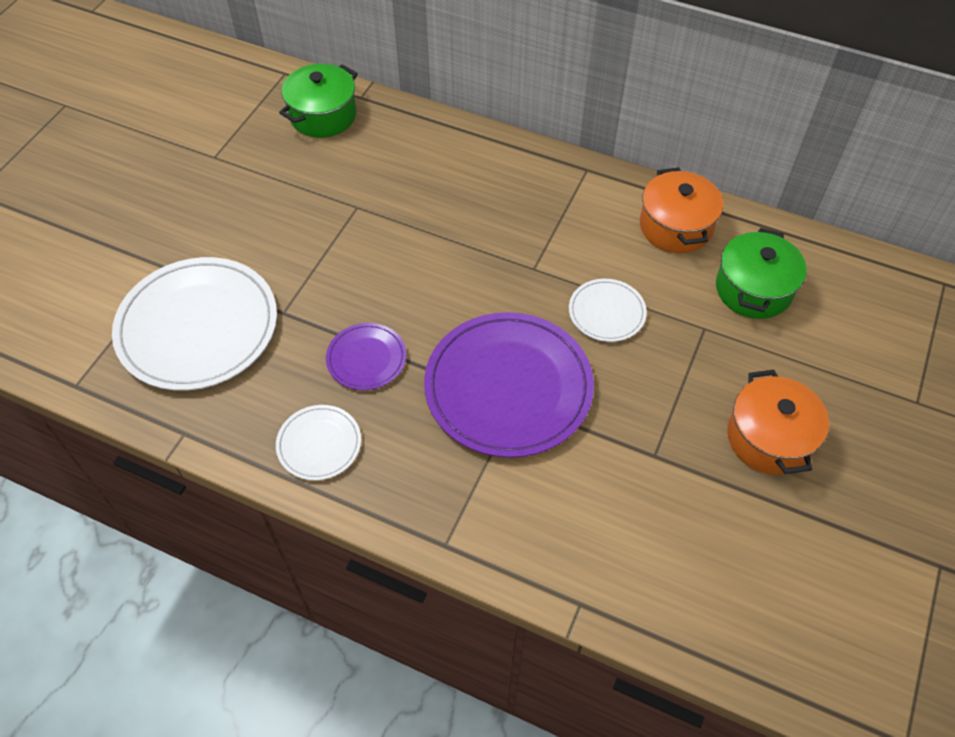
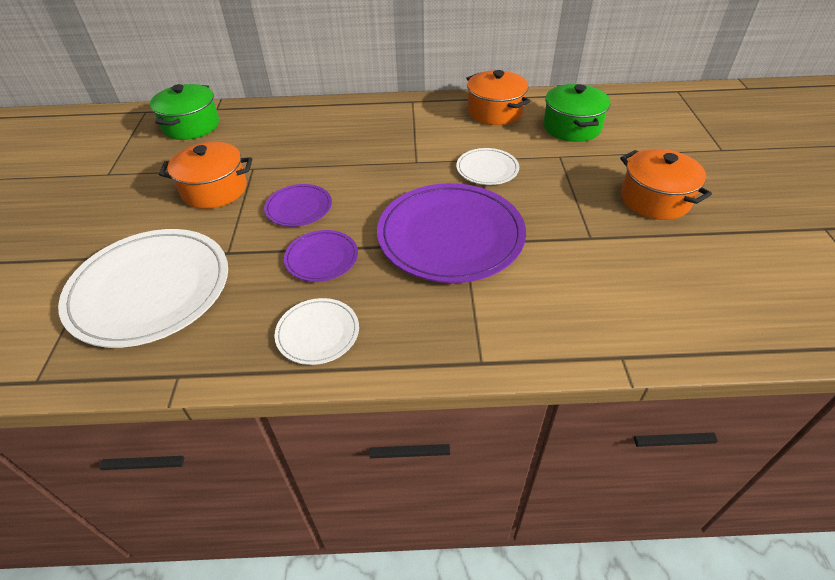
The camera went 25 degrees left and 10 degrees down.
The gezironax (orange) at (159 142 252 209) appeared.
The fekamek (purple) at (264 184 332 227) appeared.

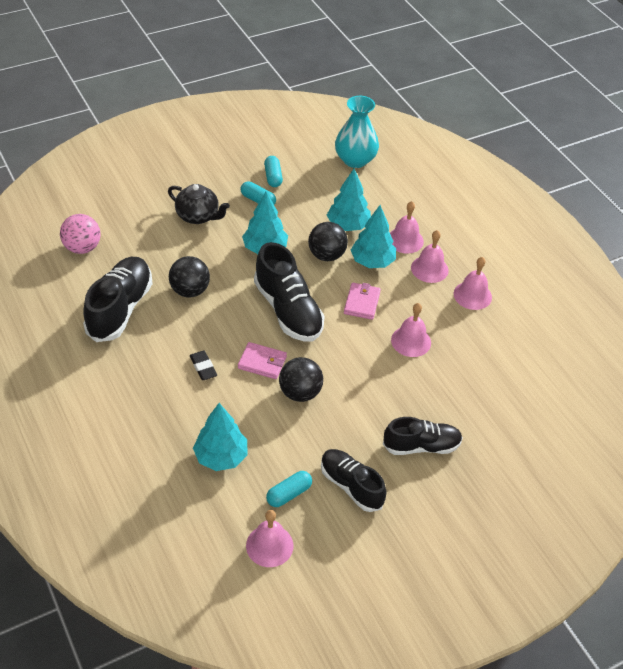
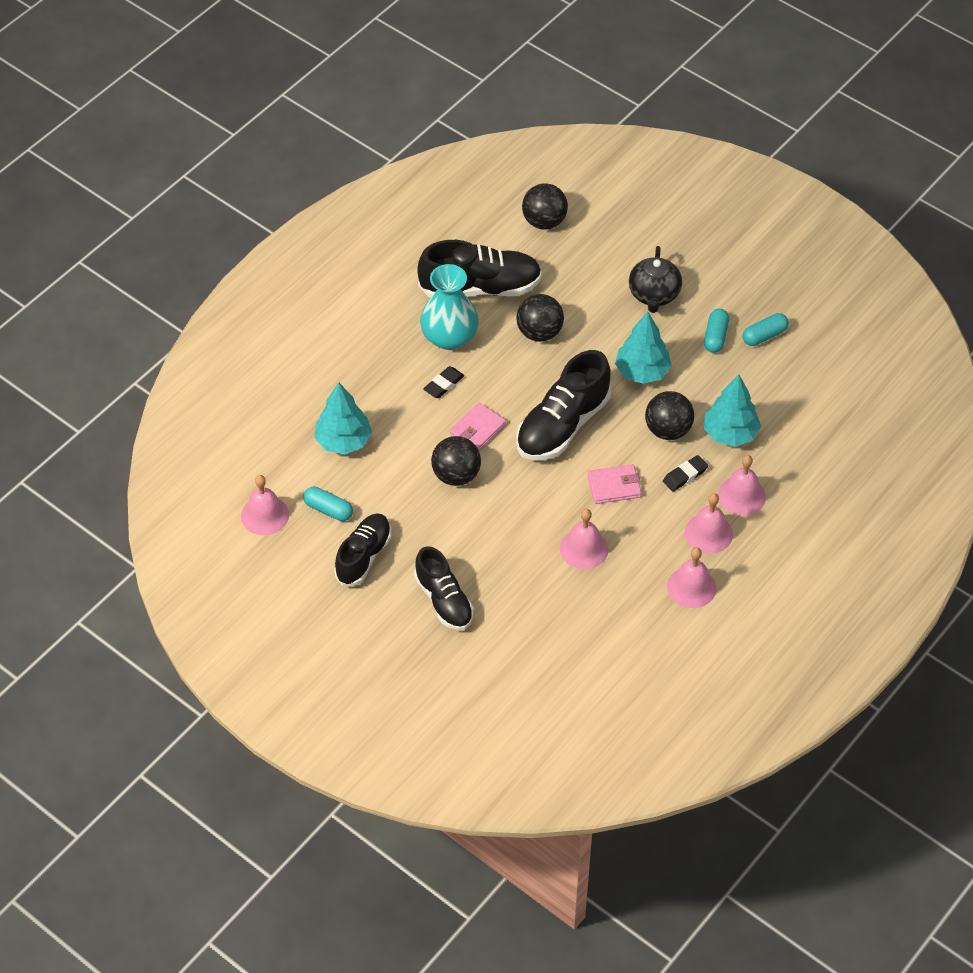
The camera went 70 degrees right and 5 degrees up.
The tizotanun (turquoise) moved from (335 96 379 168) to (420 264 479 350).
The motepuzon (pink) at (238 342 287 379) turned 45 degrees clockwise.
The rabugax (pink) at (60 214 101 254) became the rabugax (black) at (522 183 568 230).
The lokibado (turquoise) at (351 205 396 268) was replaced by the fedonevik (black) at (663 455 708 492).

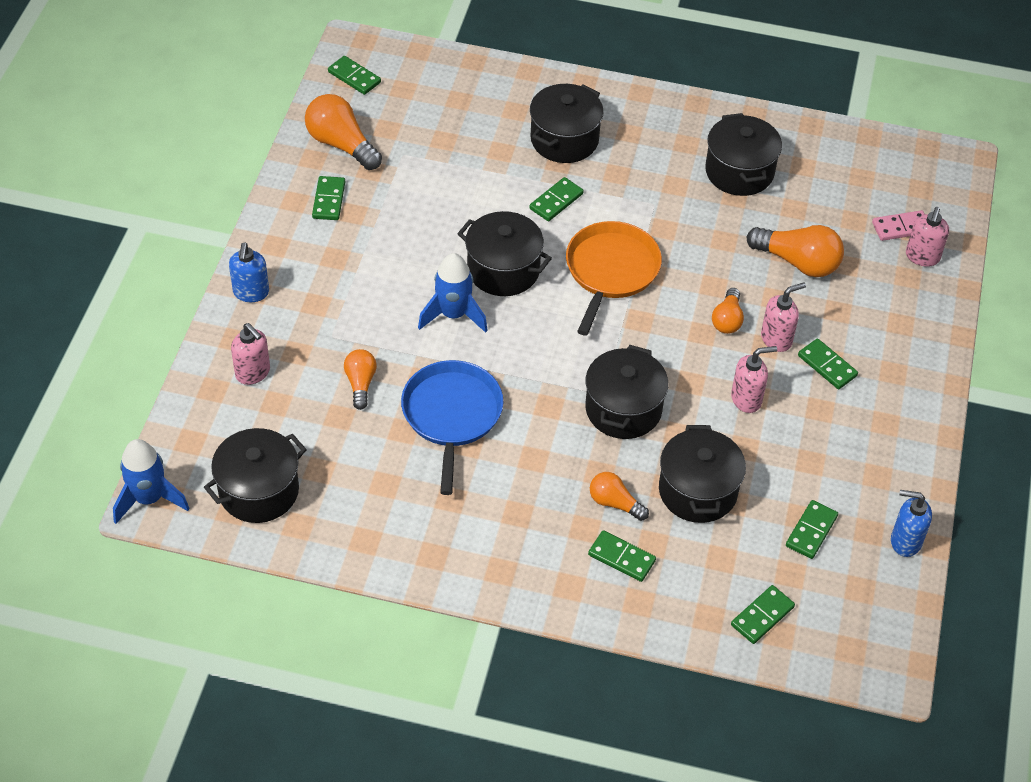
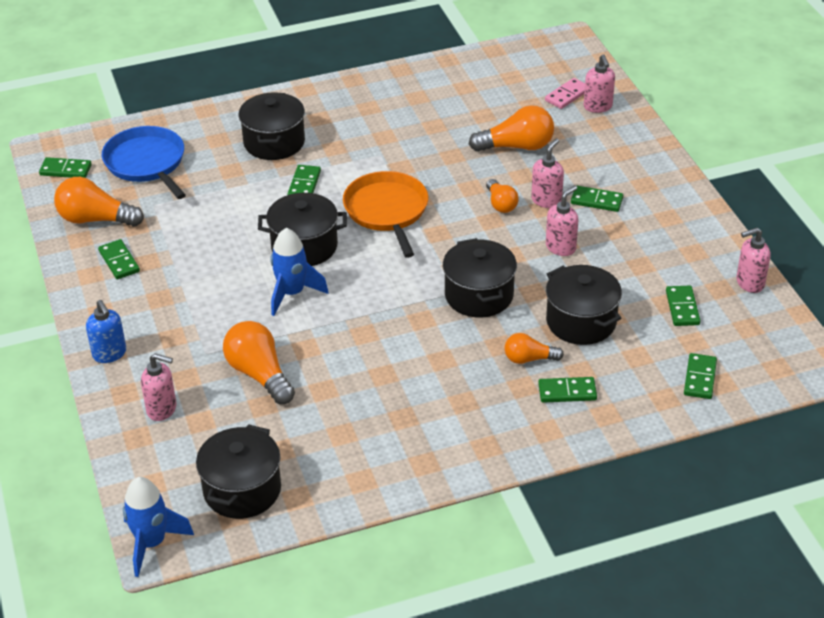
The camera went 30 degrees left and 10 degrees down.
The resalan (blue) moved from (401 360 503 495) to (102 126 186 199).
The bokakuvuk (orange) at (344 349 377 410) changed to 1.67 times the size.
The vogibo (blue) at (891 490 932 557) became the vogibo (pink) at (736 228 770 293).
The gezironax (black) at (705 113 782 196) disappeared.

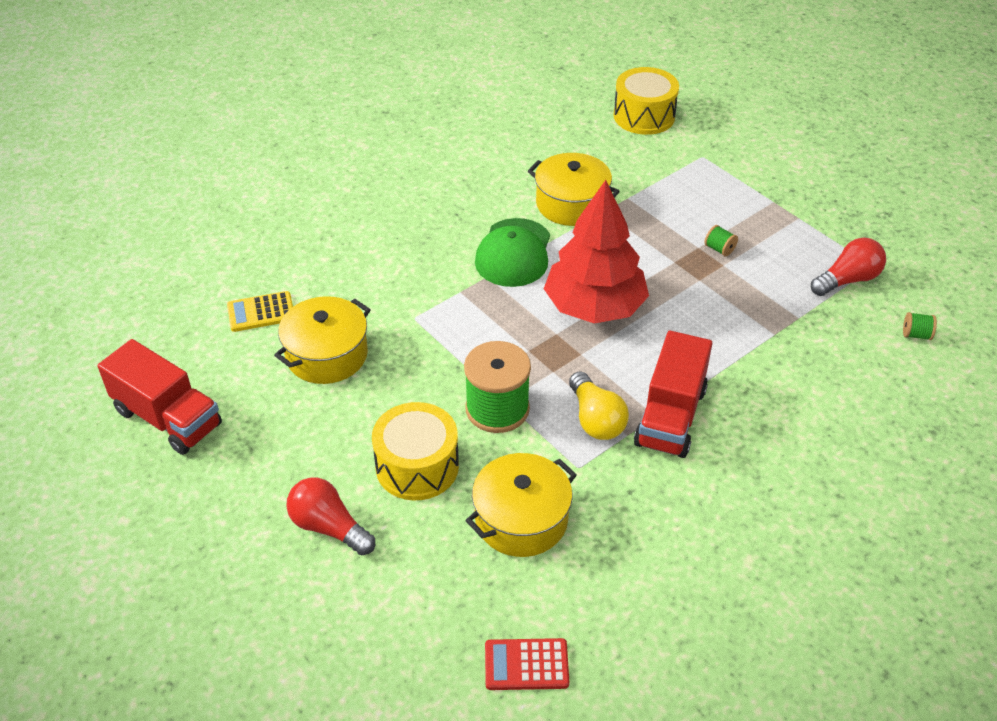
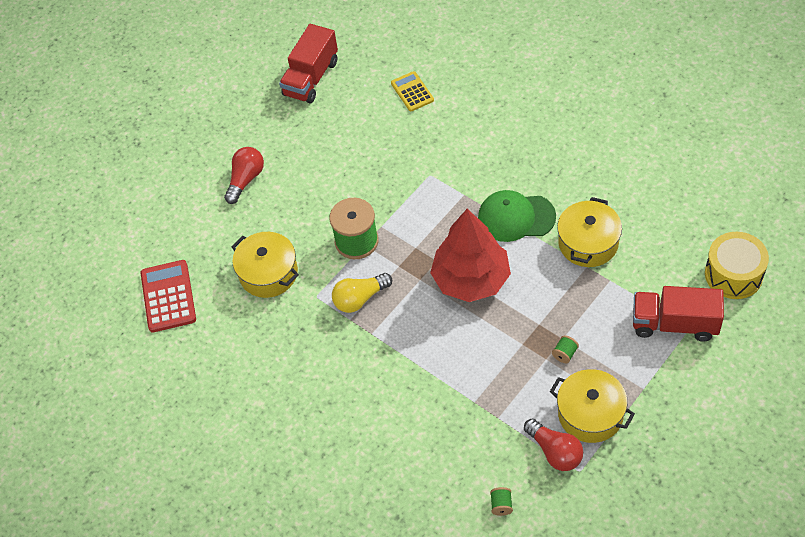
The camera went 85 degrees right and 10 degrees up.
The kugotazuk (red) at (485 638 569 690) changed to 1.55 times the size.
The gezironax (yellow) moved from (274 296 371 384) to (550 369 635 443).
The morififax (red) moved from (634 331 713 458) to (633 286 724 342).
The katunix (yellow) at (372 402 459 501) disappeared.

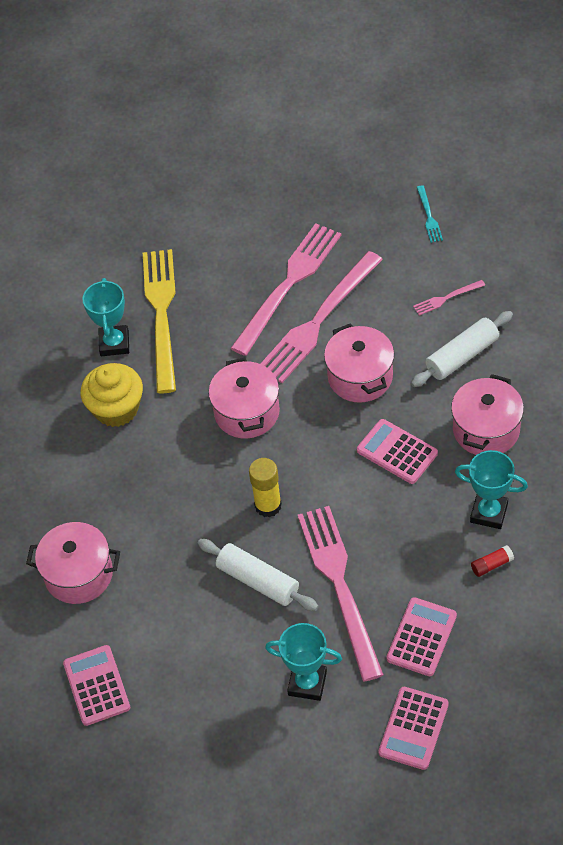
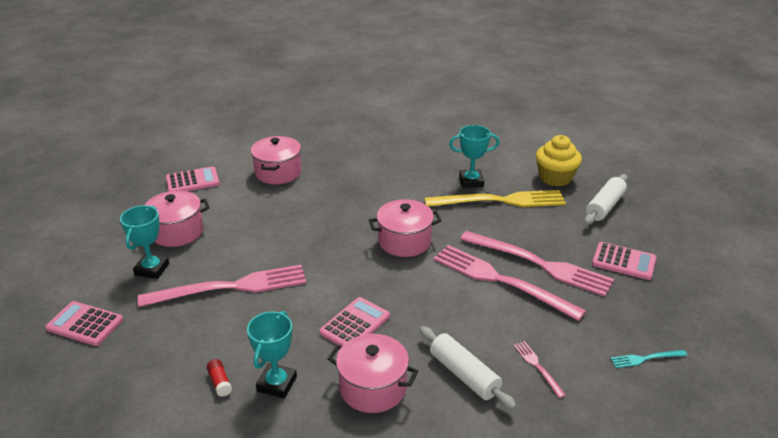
The camera went 85 degrees right and 20 degrees down.
The gezironax (pink) moved from (324 323 394 403) to (145 191 209 247).
The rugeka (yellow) moved from (81 363 143 427) to (536 135 582 186).
The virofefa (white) moved from (198 539 319 611) to (584 174 628 225).
The kugotazuk (pink) moved from (387 597 457 676) to (592 242 656 280).
The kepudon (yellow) at (249 458 282 517) disappeared.

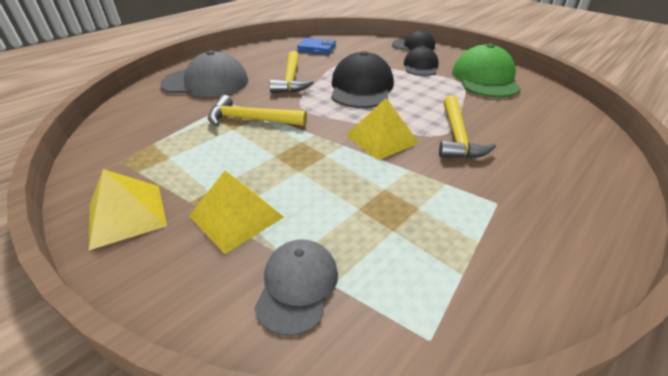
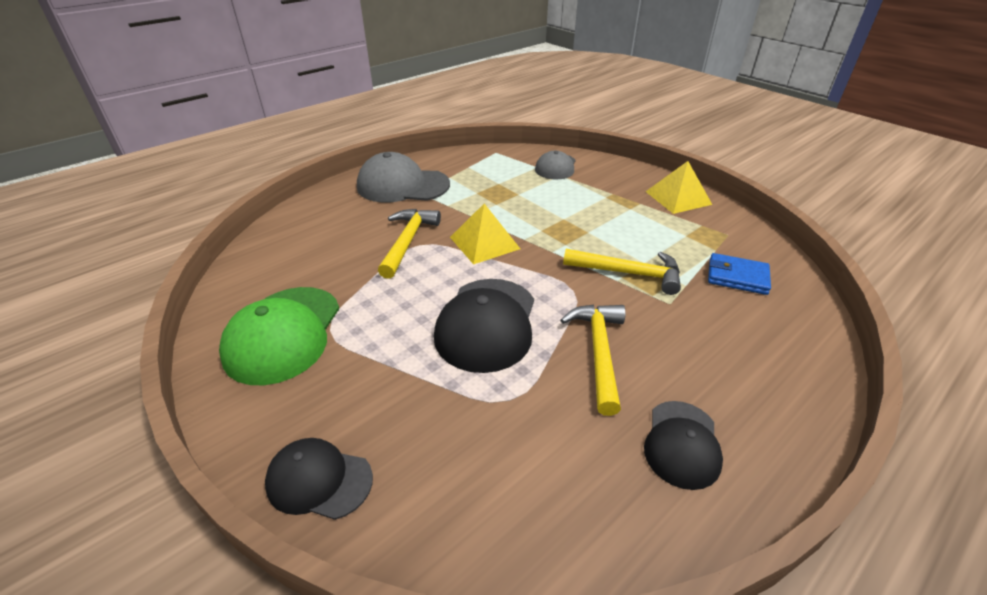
The camera went 175 degrees left and 0 degrees up.
The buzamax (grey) moved from (160 51 248 97) to (357 152 450 203).
The buzamax (black) moved from (404 46 439 76) to (644 401 723 490).
The motepuzon (blue) moved from (297 38 336 54) to (708 253 771 295).
The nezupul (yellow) at (189 171 284 254) disappeared.

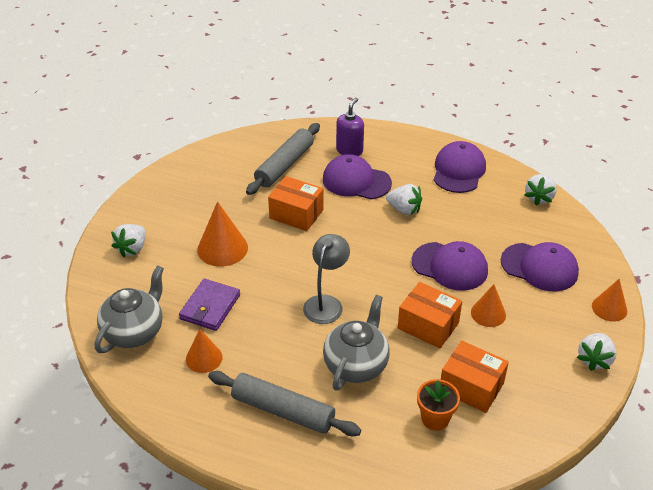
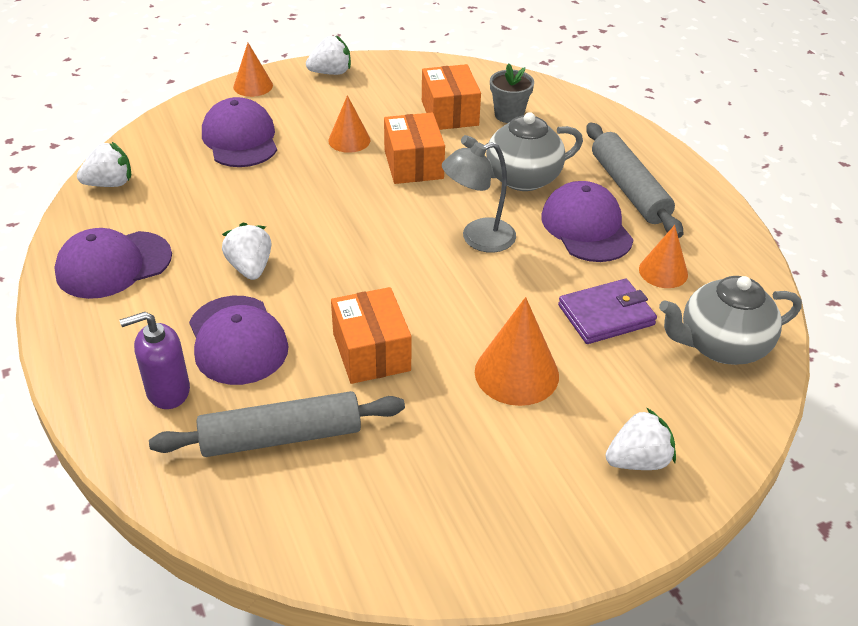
The camera went 135 degrees left and 0 degrees up.
The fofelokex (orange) at (417 379 460 431) became the fofelokex (grey) at (490 64 534 123).
The buzamax (purple) moved from (412 241 488 291) to (541 181 634 262).

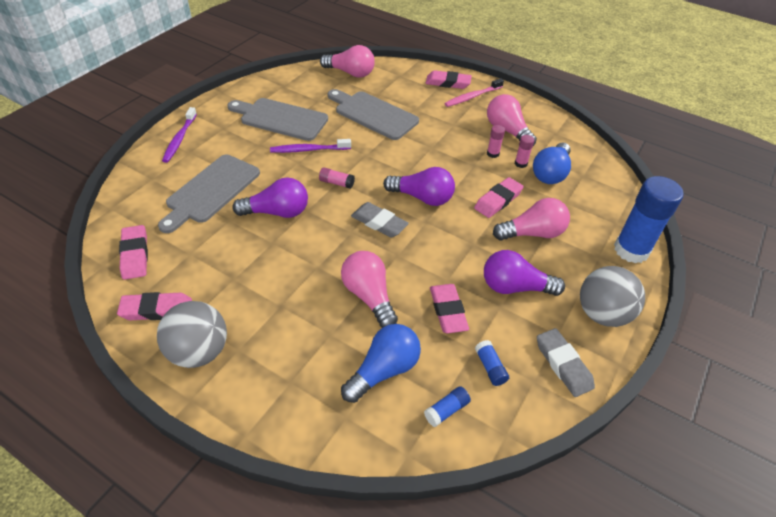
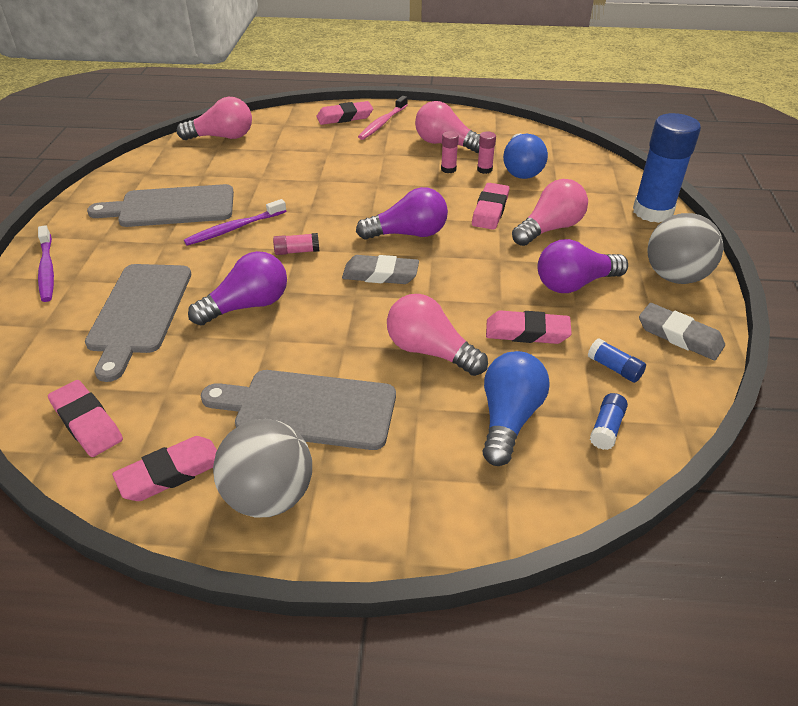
The camera went 25 degrees left and 5 degrees down.
The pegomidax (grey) moved from (328 89 419 140) to (201 370 396 450).
The fedonevik (pink) at (430 284 469 333) turned 45 degrees counterclockwise.

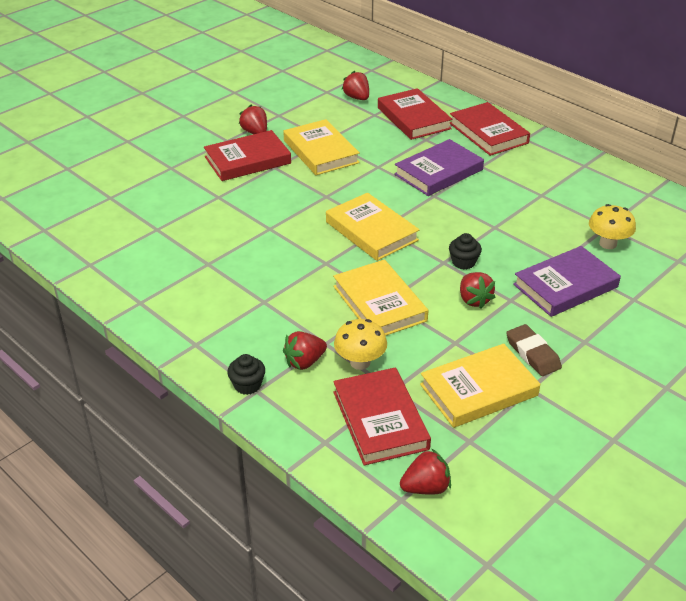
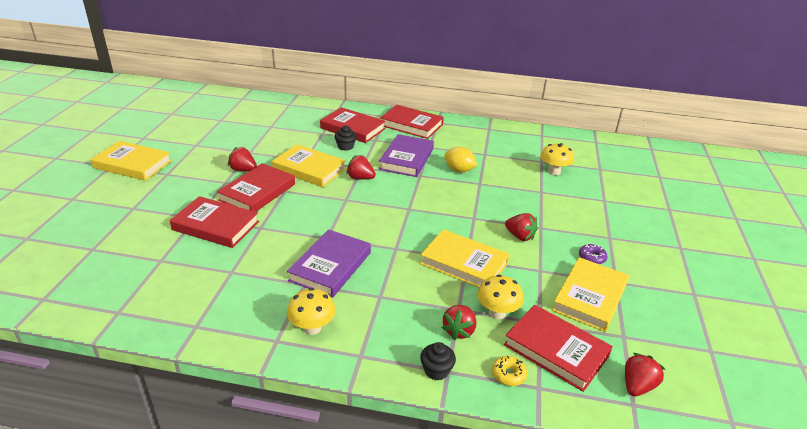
The camera went 35 degrees left and 5 degrees down.
The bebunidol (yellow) moved from (326 193 420 261) to (91 141 172 181).
The bebunidol (red) at (170 196 259 248) appeared.
The bebunidol (purple) moved from (513 246 621 317) to (287 229 371 298).
The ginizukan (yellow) at (287 288 336 335) appeared.
The rugeka (black) moved from (449 233 482 269) to (335 126 357 151).
The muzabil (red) moved from (342 71 369 100) to (347 155 376 180).
The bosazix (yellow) at (444 147 478 172) appeared.
The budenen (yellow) at (492 356 527 386) appeared.
The fedonevik (brown) at (506 324 562 376) was replaced by the budenen (purple) at (579 244 608 264).

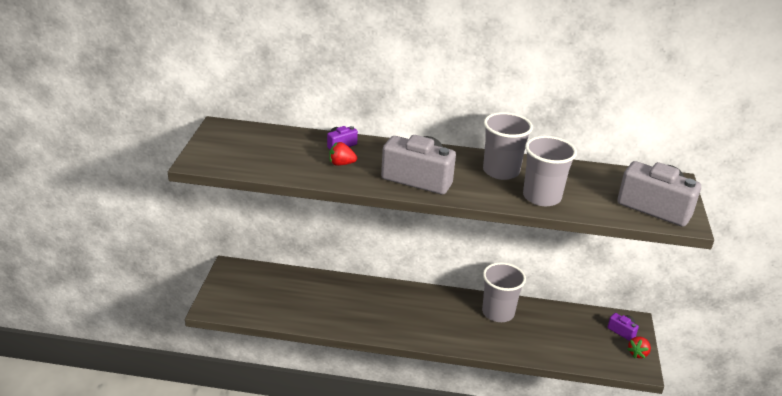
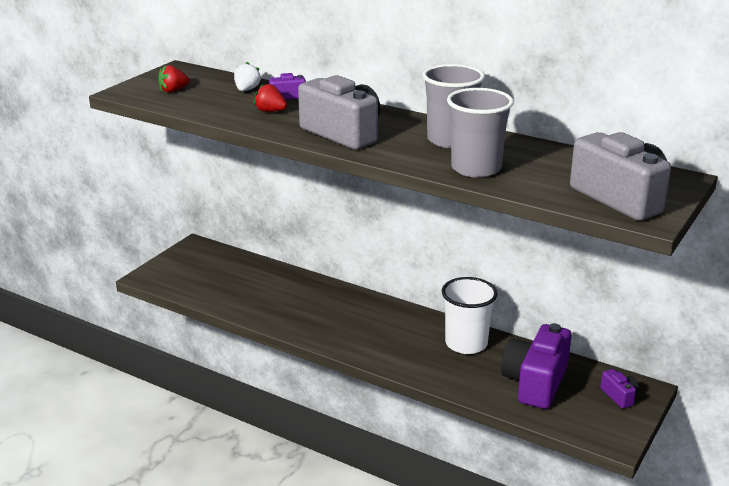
The camera went 25 degrees right and 5 degrees down.
The muzabil (red) moved from (627 337 651 358) to (158 65 190 93).
The muzabil (white) at (234 62 261 91) appeared.
The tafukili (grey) at (482 262 526 322) became the tafukili (white) at (442 277 498 354).
The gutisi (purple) at (501 323 572 409) appeared.

